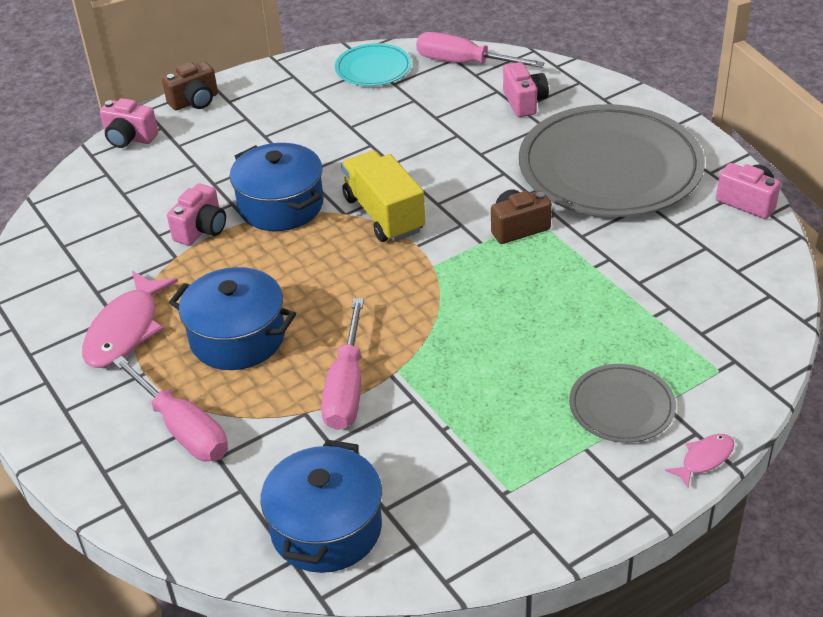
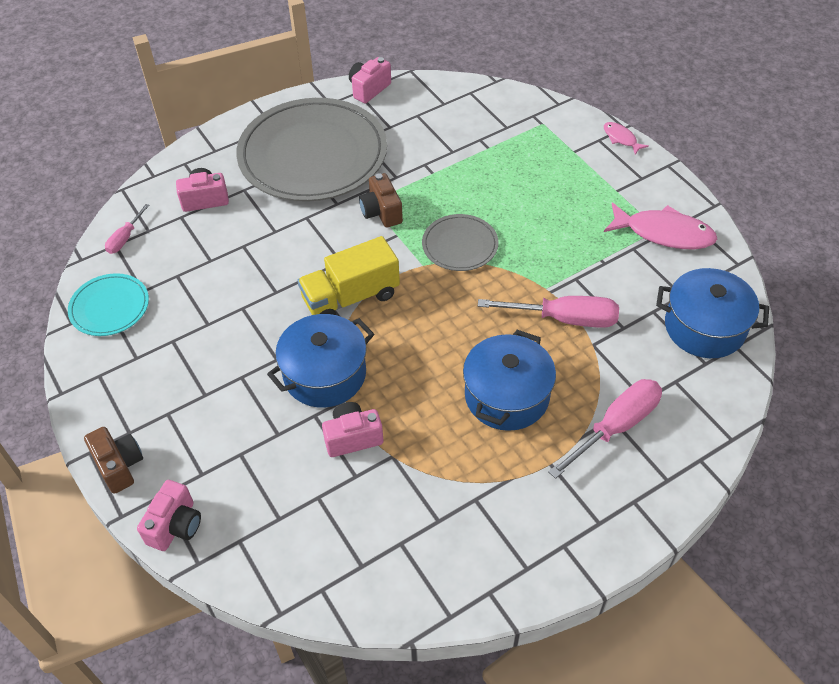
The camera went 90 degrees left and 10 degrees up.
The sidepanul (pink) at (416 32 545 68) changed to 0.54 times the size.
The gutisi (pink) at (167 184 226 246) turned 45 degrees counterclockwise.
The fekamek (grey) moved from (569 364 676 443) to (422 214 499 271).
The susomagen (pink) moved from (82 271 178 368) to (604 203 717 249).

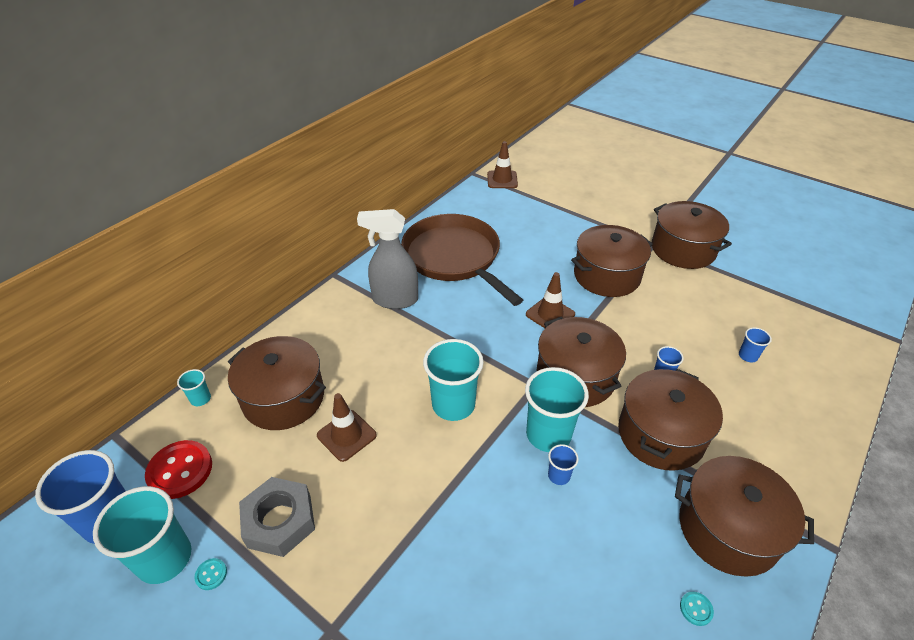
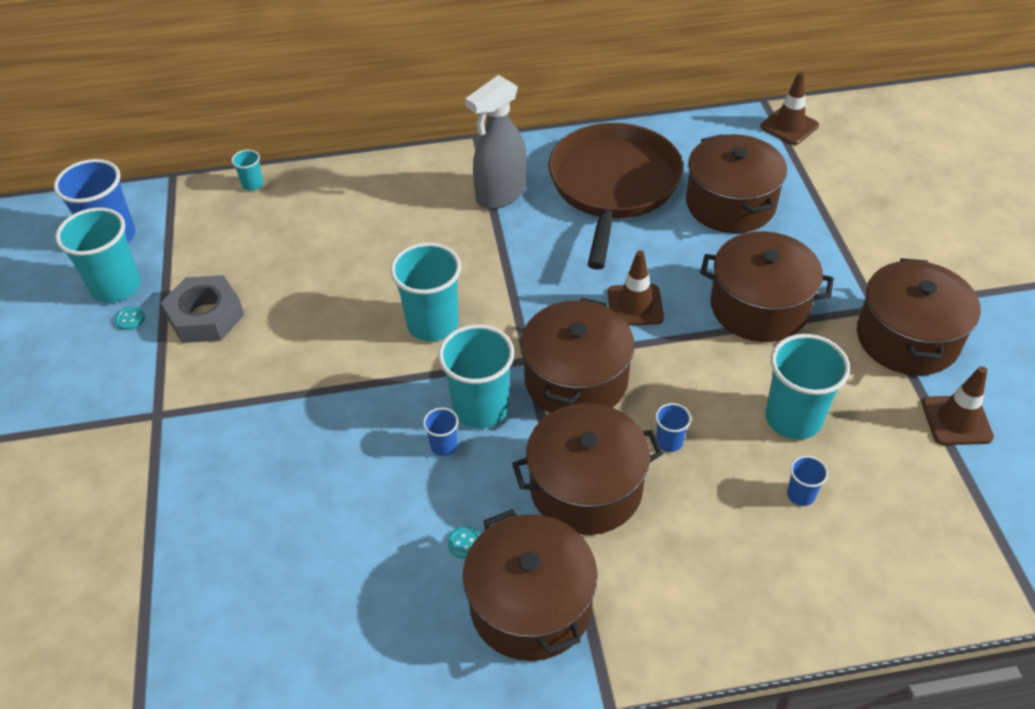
The camera went 45 degrees right and 5 degrees up.
The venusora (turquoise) moved from (680 592 714 626) to (448 526 480 559).
The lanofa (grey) at (357 209 418 309) turned 90 degrees counterclockwise.
The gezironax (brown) moved from (228 336 326 430) to (686 134 787 233).
The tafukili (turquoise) at (765 334 850 440) appeared.
The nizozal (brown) moved from (317 393 377 462) to (922 366 994 445).
The venusora (red) at (145 440 212 499) disappeared.

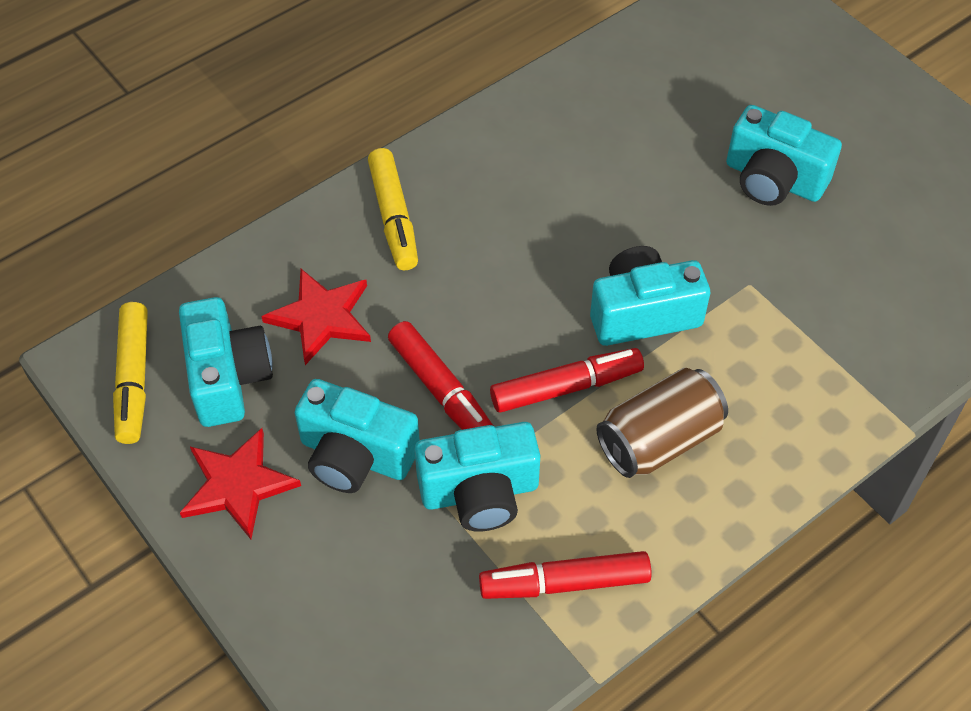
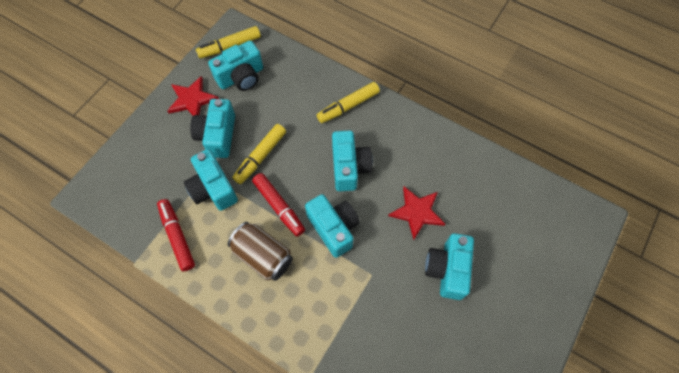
The camera went 70 degrees right and 10 degrees up.
The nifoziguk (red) at (388 321 493 430) became the nifoziguk (yellow) at (232 124 286 184).
The gutisi (turquoise) at (332 130 373 191) appeared.
The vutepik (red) moved from (261 269 371 365) to (388 186 445 240).

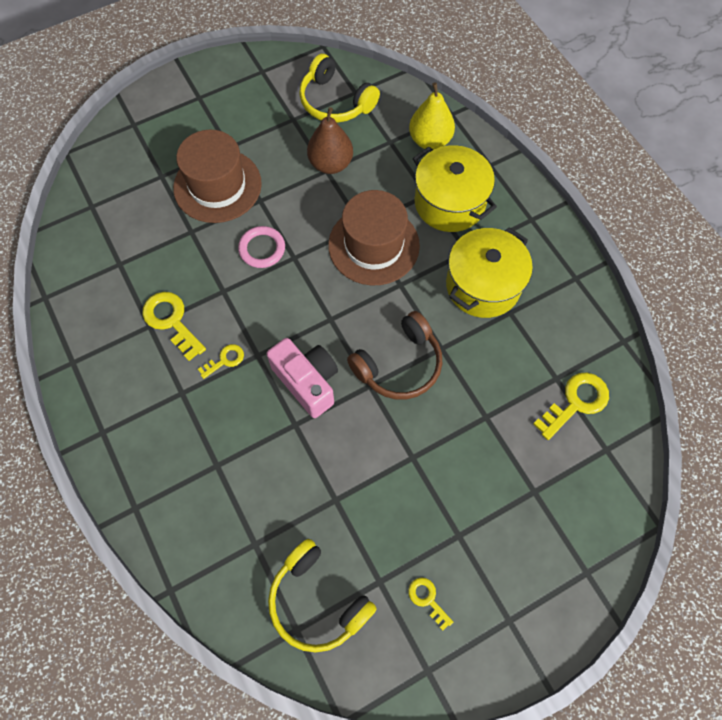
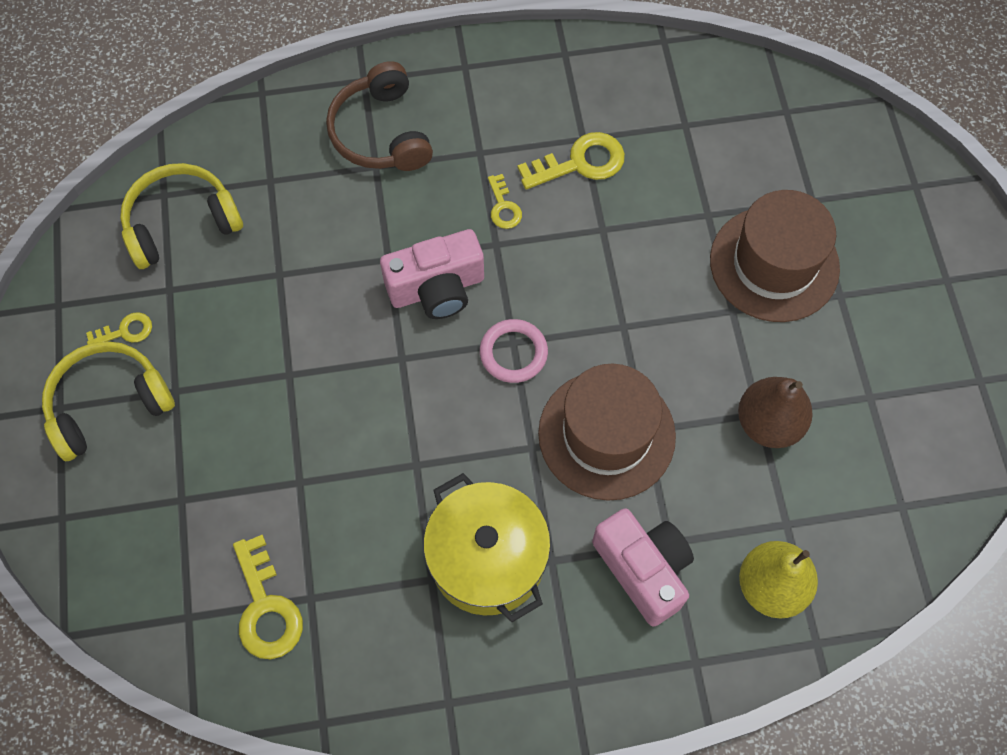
The camera went 110 degrees right and 0 degrees up.
The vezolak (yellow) moved from (299 54 380 123) to (42 341 175 461).
The vezolak (brown) moved from (347 311 442 400) to (326 61 433 171).
The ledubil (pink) moved from (238 226 285 268) to (480 319 548 383).
The gezironax (yellow) at (413 145 497 232) was replaced by the gutisi (pink) at (592 508 694 626).

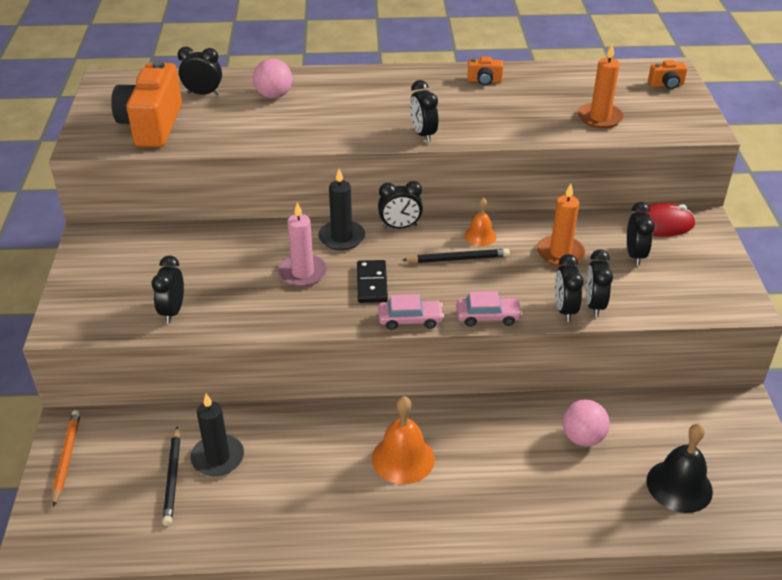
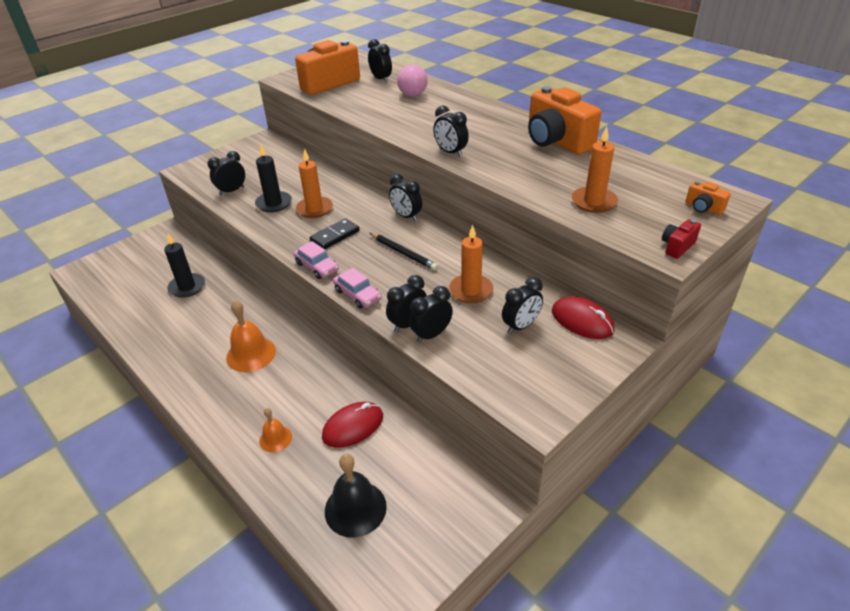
The camera went 50 degrees right and 0 degrees up.
The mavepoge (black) moved from (318 169 365 251) to (255 145 292 212).
The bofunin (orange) moved from (464 198 497 246) to (259 408 292 452).
The mavepoge (pink) at (278 202 327 287) became the mavepoge (orange) at (296 149 333 218).
The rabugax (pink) at (562 399 610 447) was replaced by the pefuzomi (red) at (322 402 383 448).
The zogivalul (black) at (410 80 438 142) turned 75 degrees counterclockwise.
The gutisi (orange) at (467 56 503 85) changed to 2.30 times the size.
The gutisi (red) at (662 219 701 259) appeared.
The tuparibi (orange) at (52 410 81 507) disappeared.
The tuparibi (black) at (162 426 180 526) disappeared.

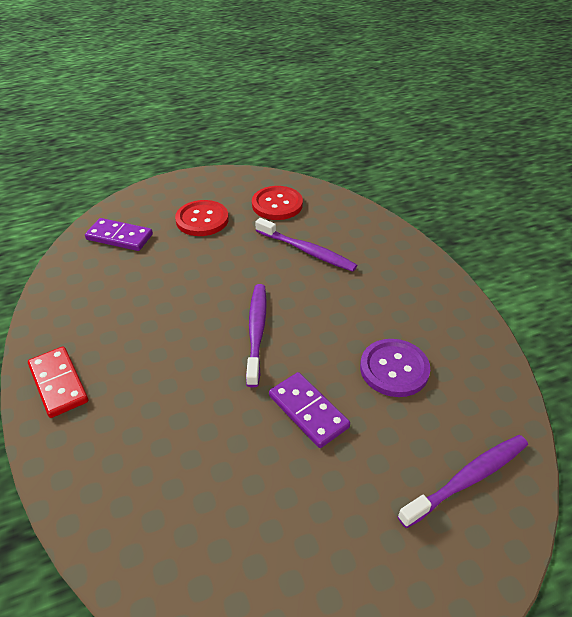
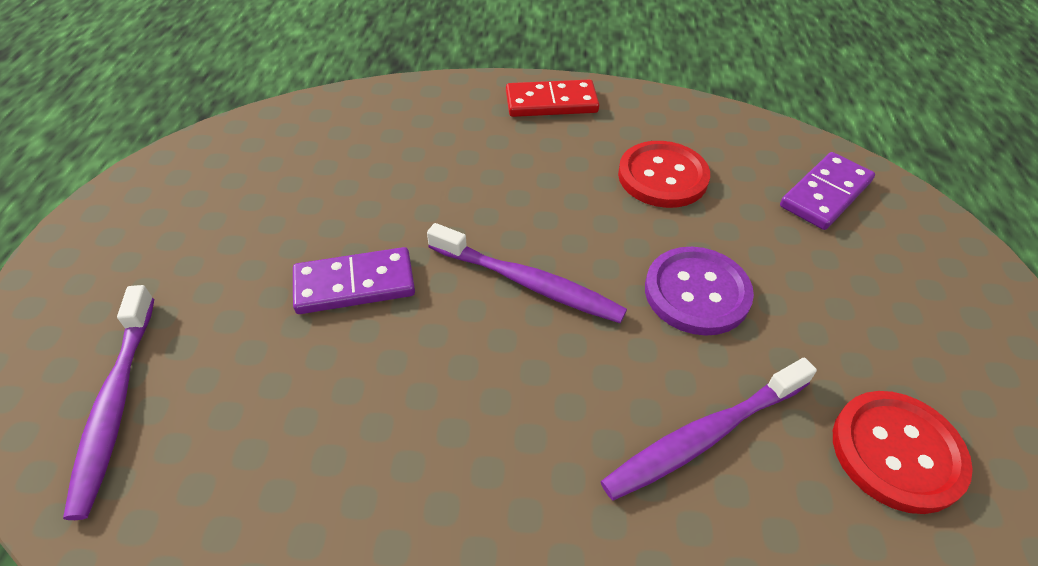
The camera went 115 degrees right and 5 degrees up.
The venusora (red) moved from (175 200 229 236) to (618 141 710 208).
The venusora (purple) moved from (360 339 430 397) to (645 247 754 336).

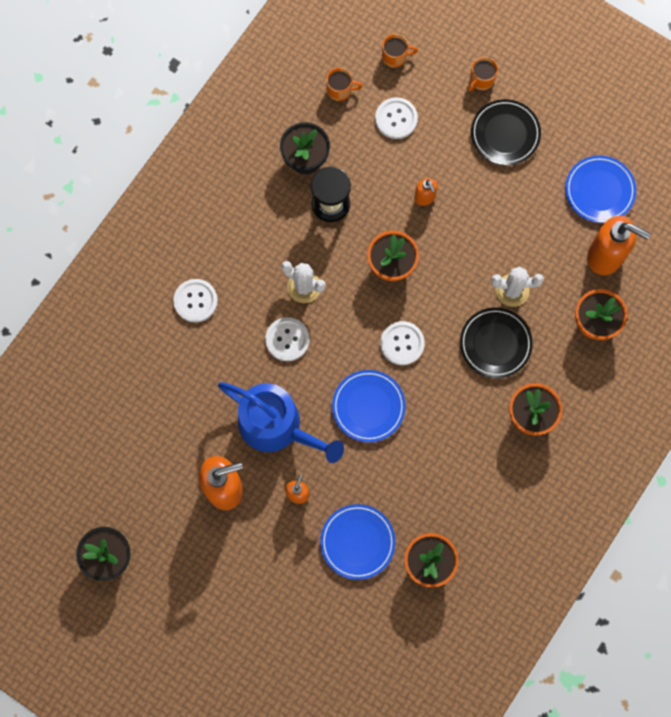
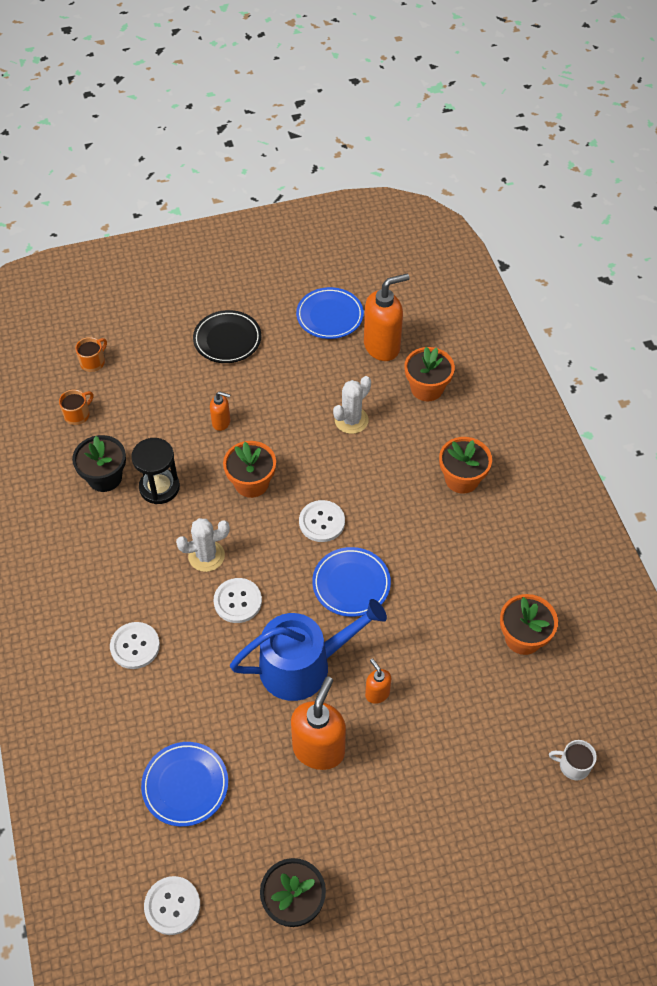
The camera went 50 degrees left and 20 degrees down.
The fekamek (blue) moved from (320 504 395 580) to (141 742 228 827).
The venusora (white) moved from (375 97 418 139) to (144 876 200 935).
The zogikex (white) at (549 740 597 780) appeared.
The fekamek (black) at (460 308 533 378) disappeared.
The zogikex (orange) at (468 57 498 91) disappeared.

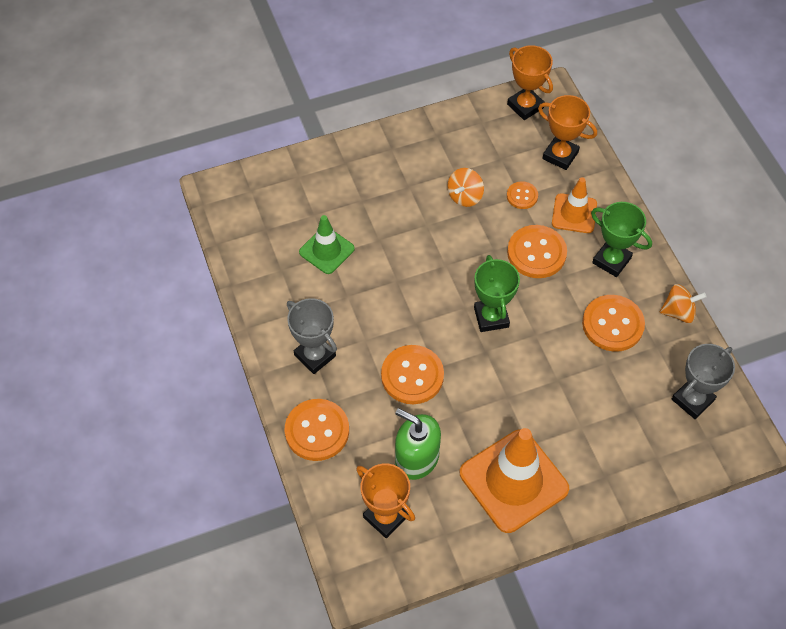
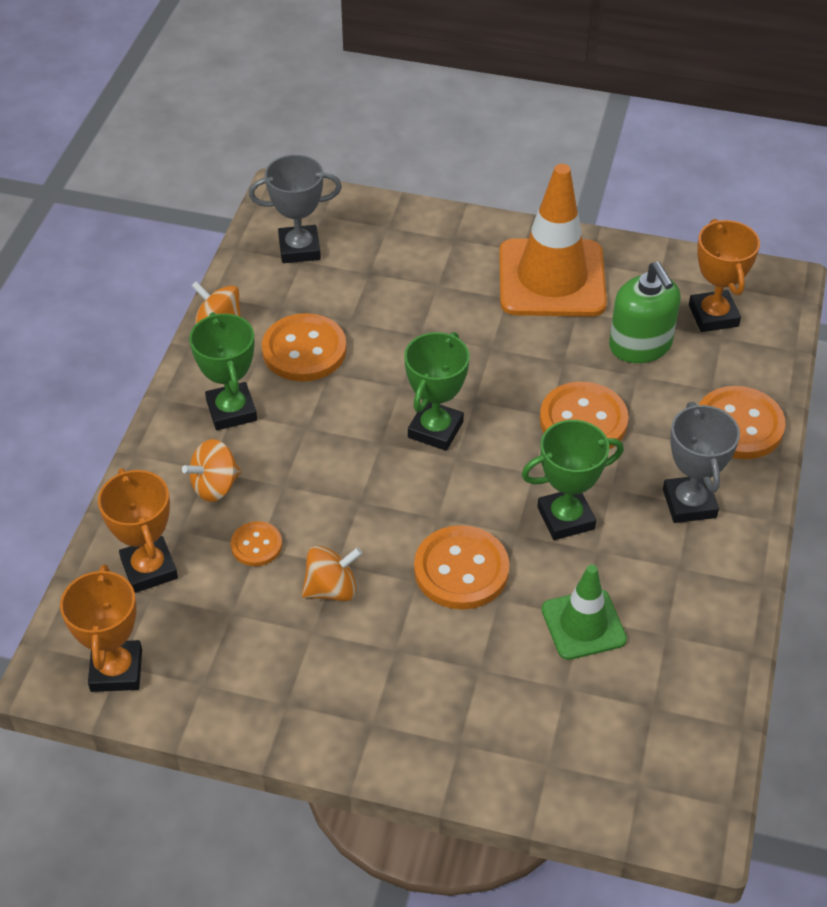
The camera went 145 degrees left and 10 degrees down.
The nizozal (orange) at (552 177 597 233) was replaced by the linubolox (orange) at (182 439 241 502).
The venusora (orange) moved from (507 225 567 278) to (414 525 509 610).
The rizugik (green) at (522 420 624 540) appeared.

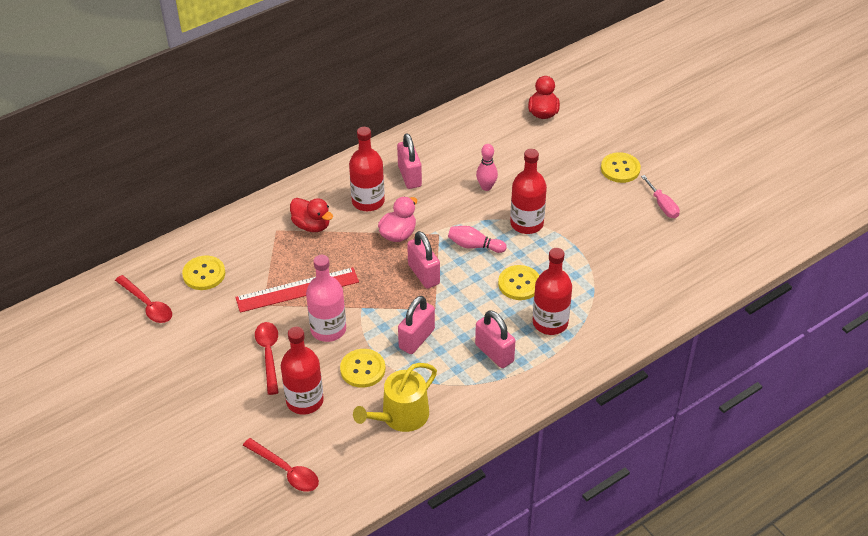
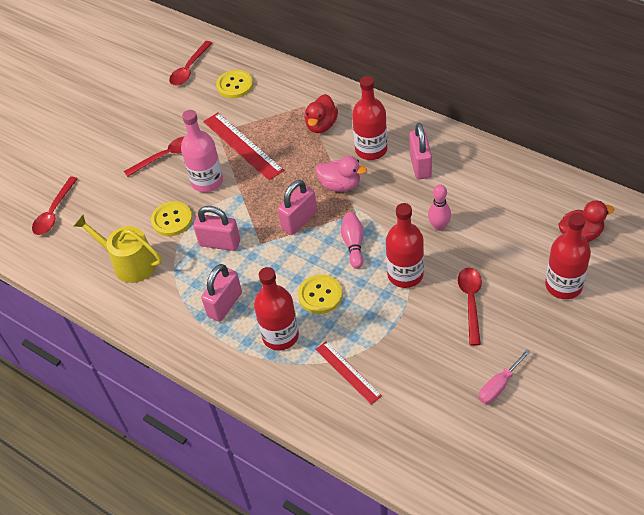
The camera went 75 degrees right and 5 degrees up.
The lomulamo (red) at (315 341 382 405) appeared.
The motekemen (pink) at (397 134 422 189) turned 60 degrees counterclockwise.
The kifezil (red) at (458 267 482 346) appeared.
The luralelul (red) moved from (281 327 324 415) to (545 213 591 299).
The venusora (yellow) at (601 152 641 183) disappeared.

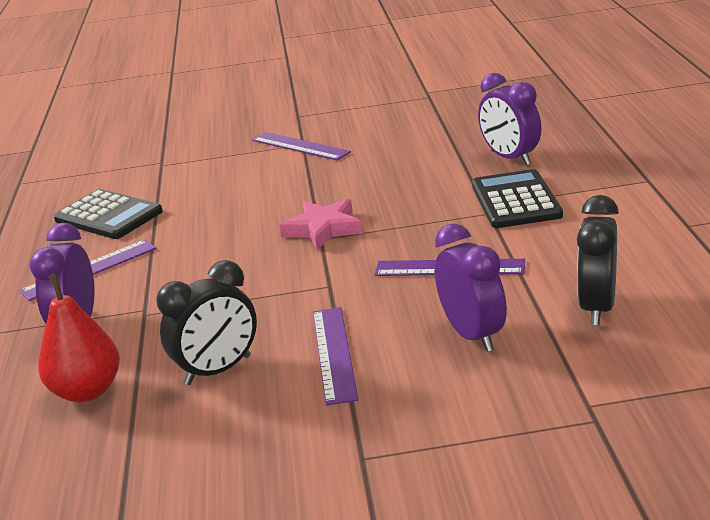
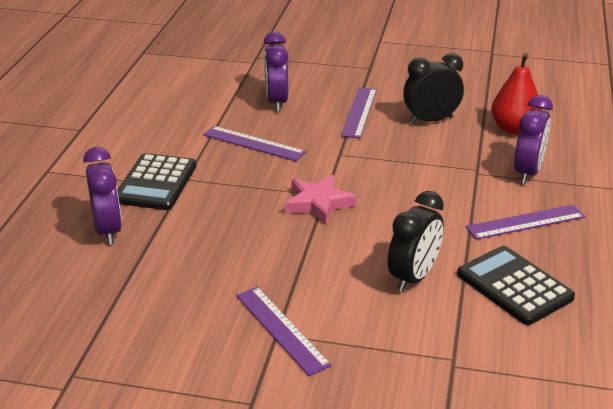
The camera went 165 degrees left and 5 degrees up.
The zogivalul (black) moved from (577 195 619 325) to (388 191 444 292).

